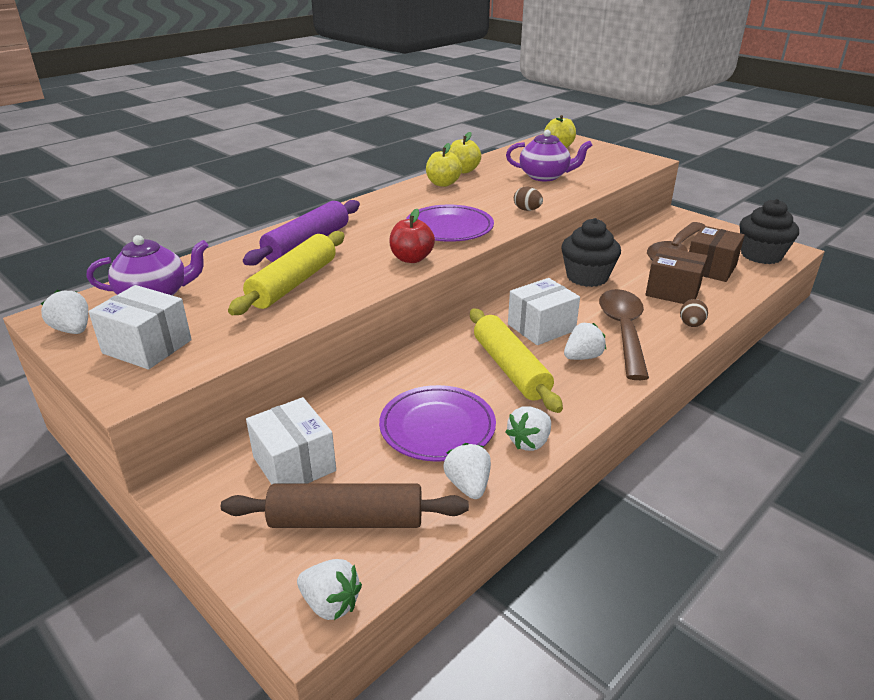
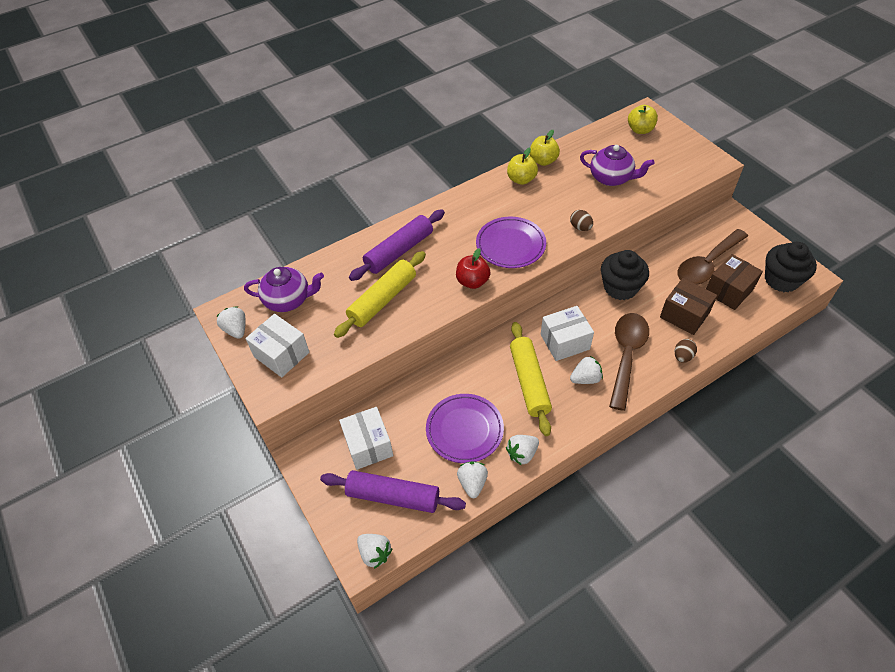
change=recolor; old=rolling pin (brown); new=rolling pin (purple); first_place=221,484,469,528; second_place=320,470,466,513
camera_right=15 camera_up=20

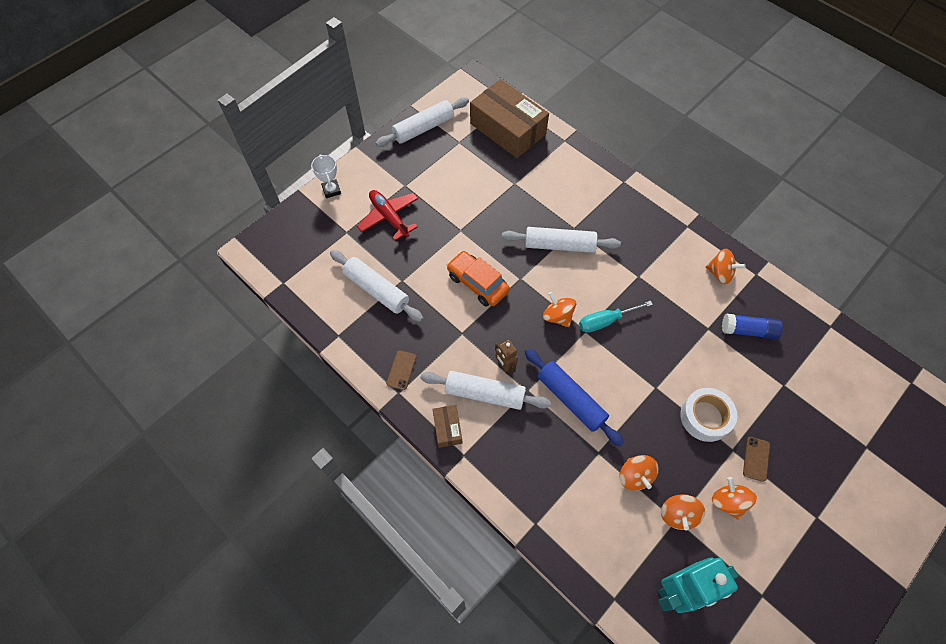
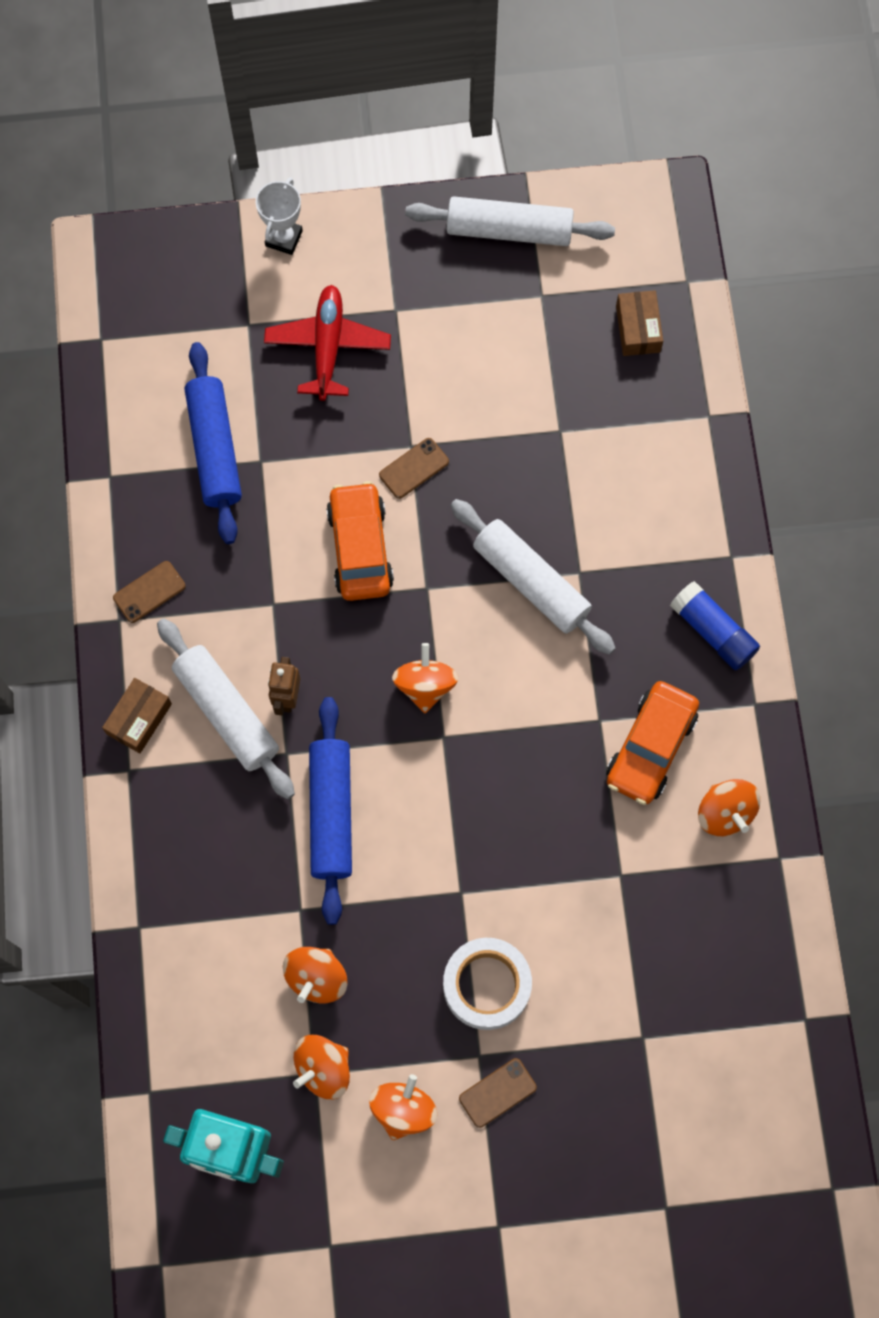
change=resize; old=package (brown); first_place=470,79,549,158; second_place=616,290,663,356; factor=0.44
change=recolor; old=rolling pin (snow-white); new=rolling pin (cobalt); first_place=330,250,423,322; second_place=185,342,242,544
change=delete; old=hand screwdriver (aqua); first_place=579,301,653,333
change=move; old=glue stick (cobalt); first_place=722,314,783,339; second_place=670,581,760,670
change=insert; new=mobile phone (brown); second_place=379,438,449,499
change=insert; new=toy car (orange); second_place=606,681,699,805
camera_right=40 camera_up=10

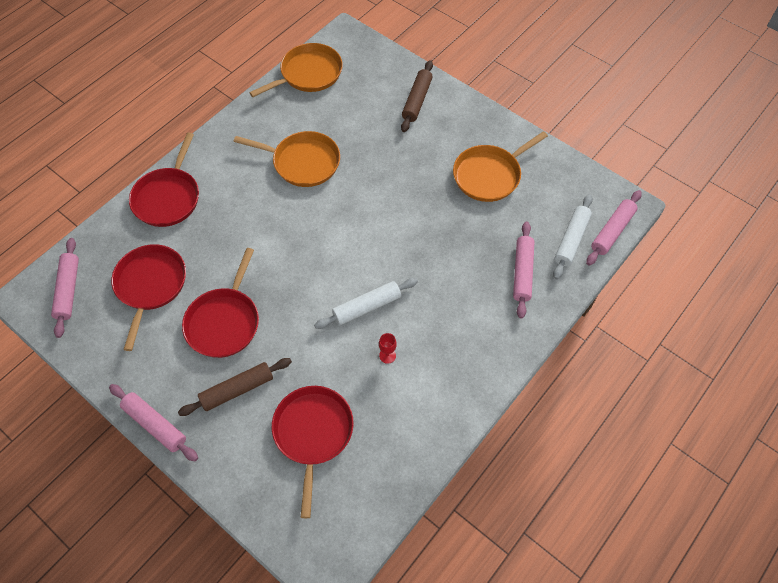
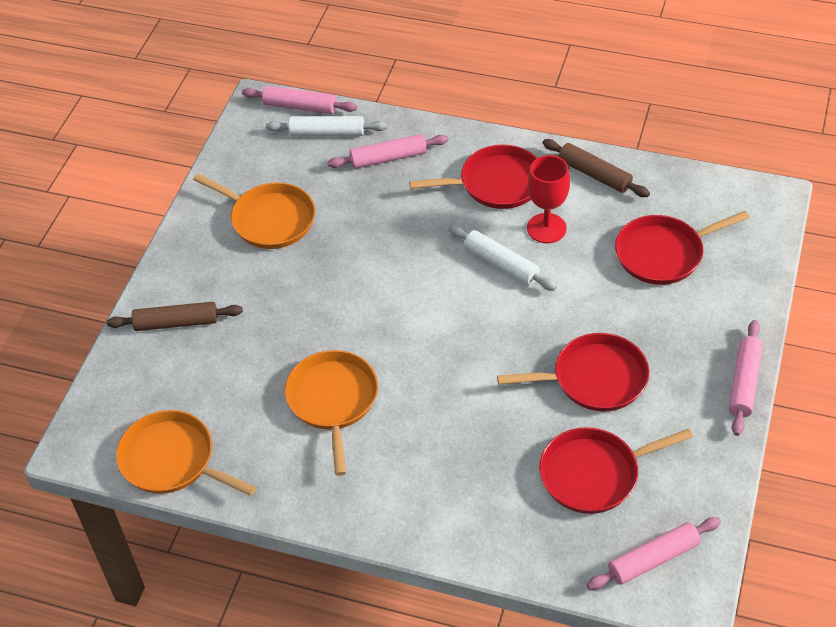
change=move; old=frying pan (scarlet); first_place=129,133,199,227; second_place=409,145,537,209
change=resize; old=chalice (scarlet); first_place=379,333,397,364; second_place=527,155,570,243; factor=2.12
change=move; old=rolling pin (brown); first_place=178,358,292,416; second_place=543,139,650,197
camera_right=-110 camera_up=-10

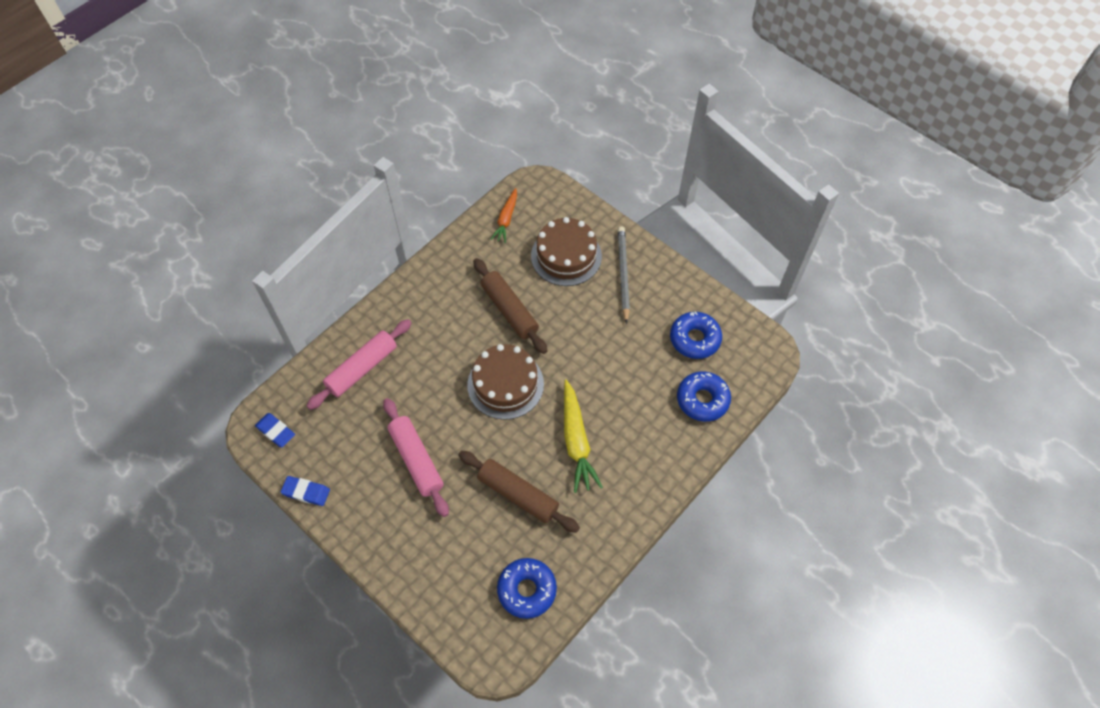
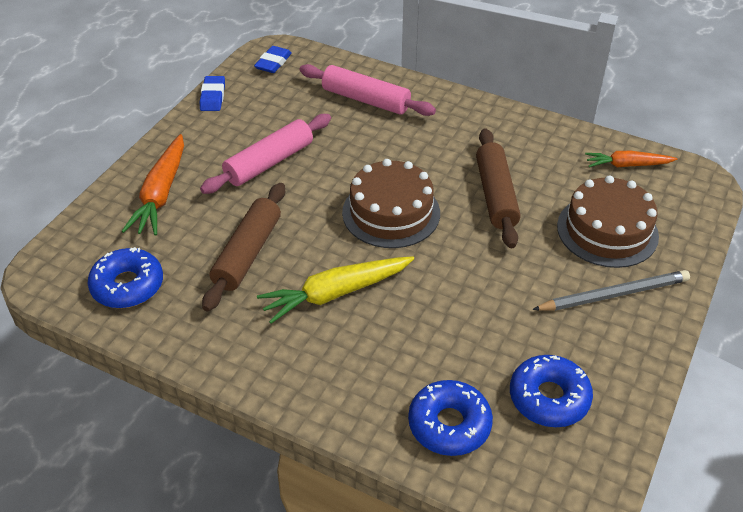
change=rotate; old=rolling pin (brown); first_place=473,258,547,354; second_place=476,128,521,248; degrees=-45
change=insert; new=carrot (orange); second_place=122,134,184,236
camera_right=75 camera_up=-15

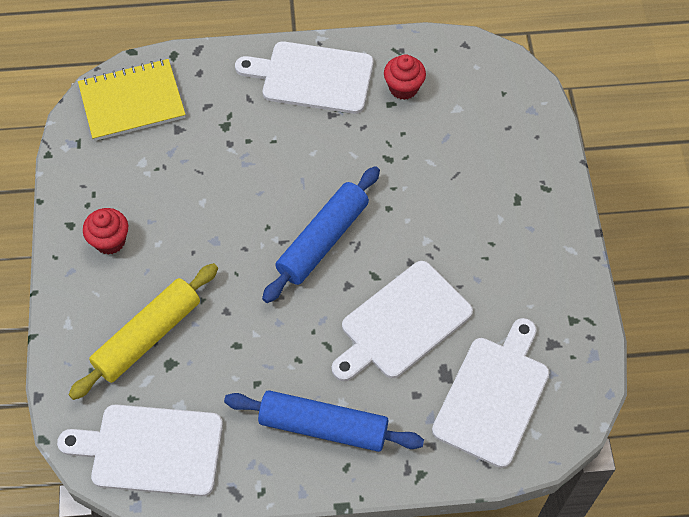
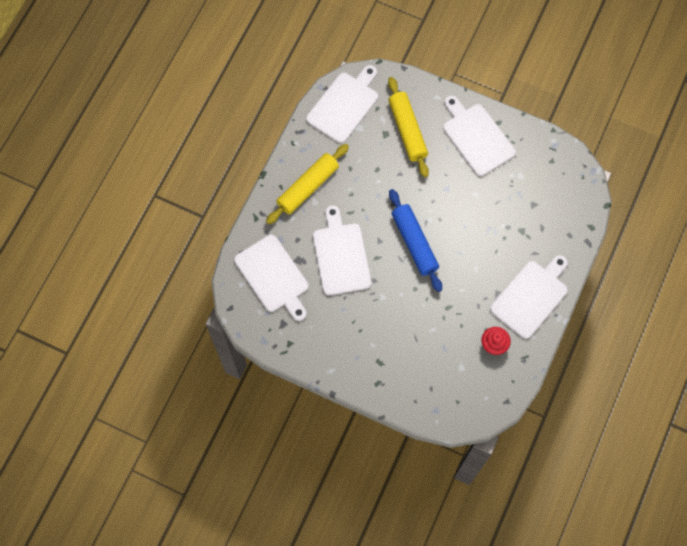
change=delete; old=exercise book (yellow); first_place=78,59,186,141
change=replace; old=cupcake (scarlet); new=cutting board (snow-white); first_place=83,208,128,255; second_place=443,96,516,176
change=recolor; old=rolling pin (cobalt); new=rolling pin (yellow); first_place=224,390,424,452; second_place=266,144,349,224
camera_right=120 camera_up=10

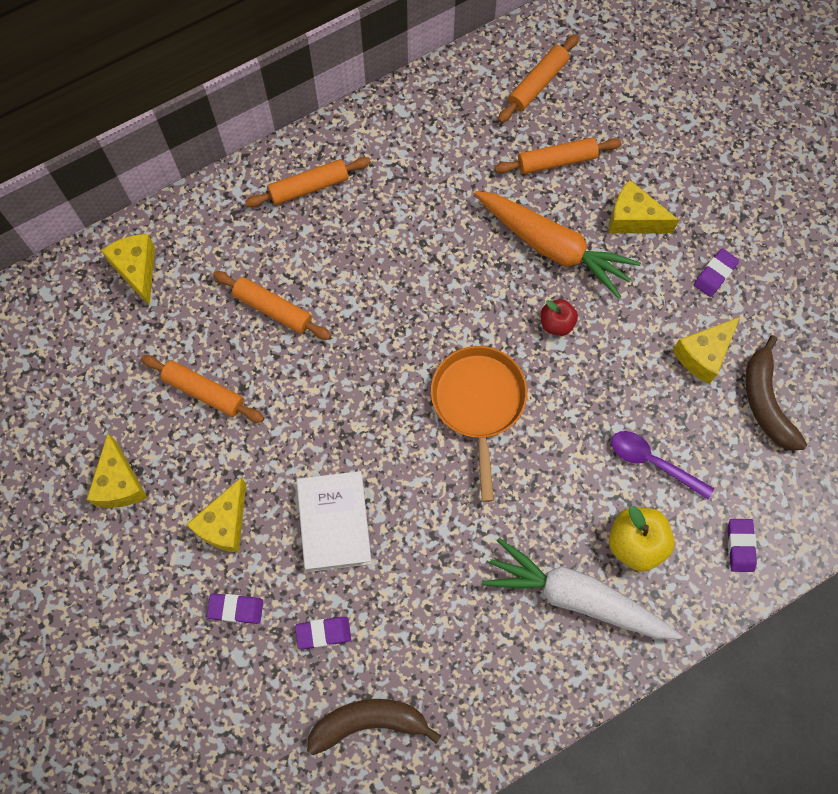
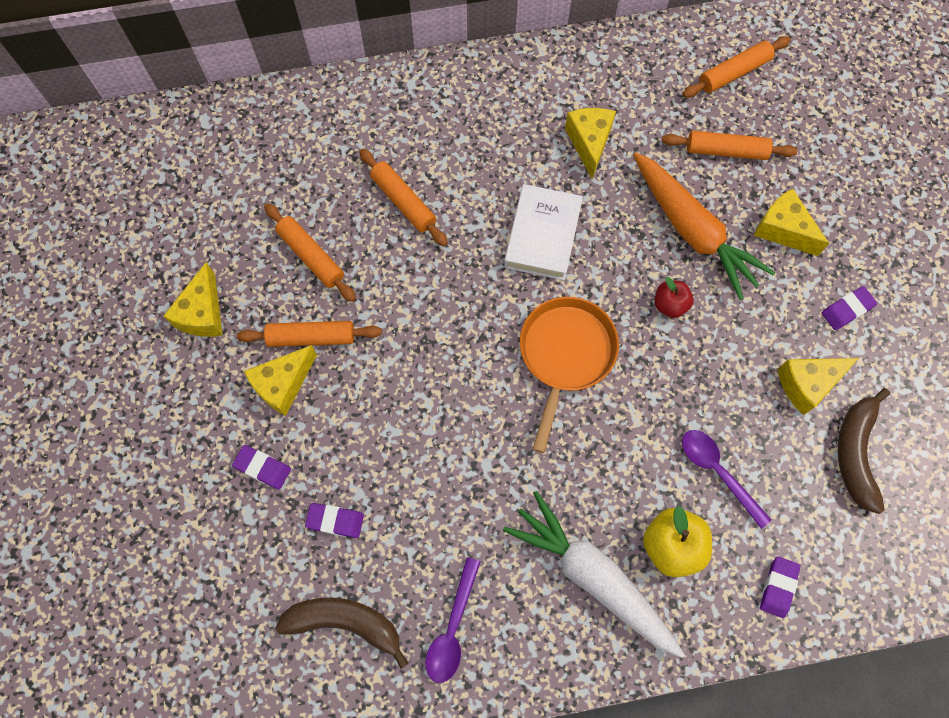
change=move; old=rolling pin (orange); first_place=245,157,371,207; second_place=237,321,382,347
change=move; old=cheese (yellow); first_place=101,234,155,306; second_place=565,108,616,179
change=move; old=book (snow-white); first_place=297,471,372,572; second_place=504,184,583,280
change=insert; new=spoon (purple); second_place=426,557,480,683
camera_right=20 camera_up=0

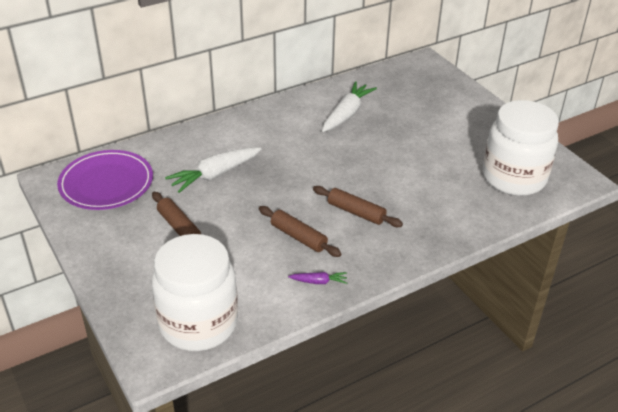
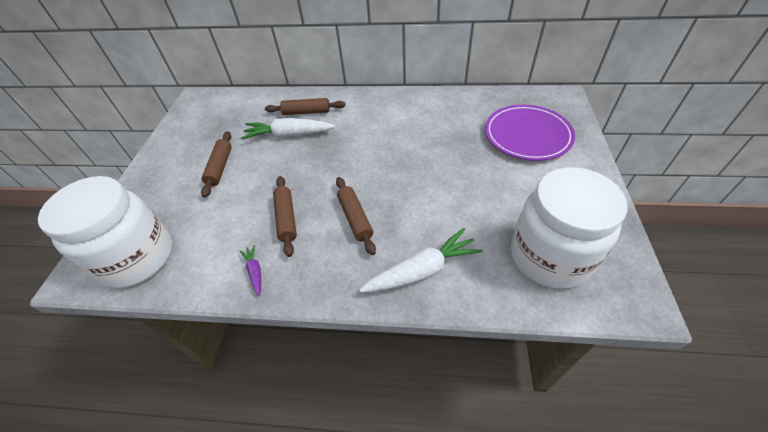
change=move; old=carrot (snow-white); first_place=322,81,377,132; second_place=360,228,483,292
change=move; old=dinner plate (purple); first_place=57,150,153,210; second_place=485,105,575,161
change=rotate; old=carrot (purple); first_place=288,272,347,284; second_place=239,245,261,296; degrees=-150
change=insert; new=rolling pin (brown); second_place=265,98,346,115
camera_right=40 camera_up=10

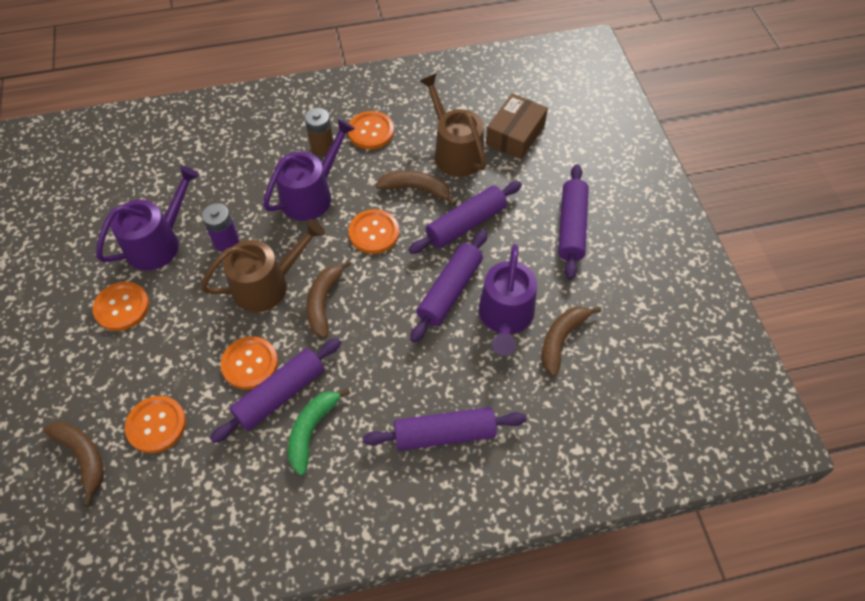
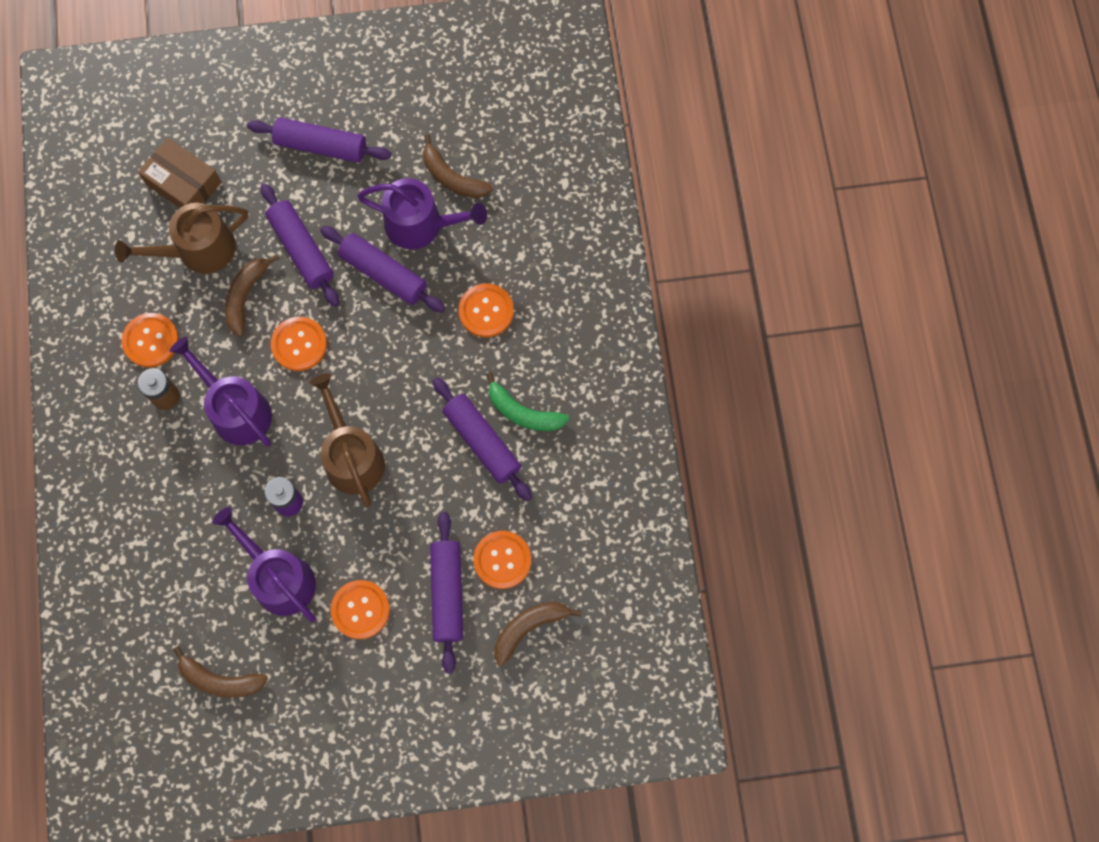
change=move; old=toy banana (brown); first_place=306,260,351,338; second_place=173,646,268,698
change=move; old=button (orange); first_place=221,336,278,390; second_place=458,283,514,337
change=move; old=rolling pin (purple); first_place=363,407,526,451; second_place=430,512,464,674
camera_right=-85 camera_up=15

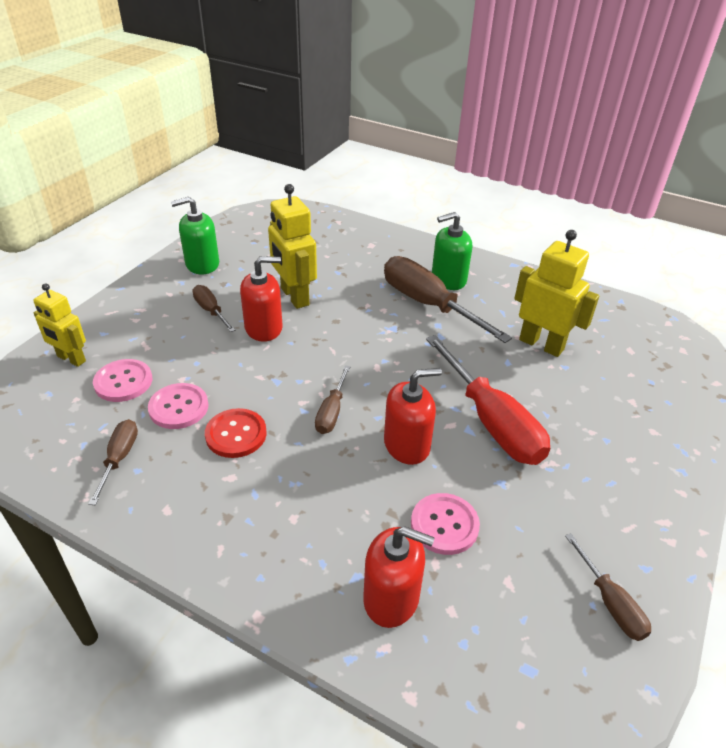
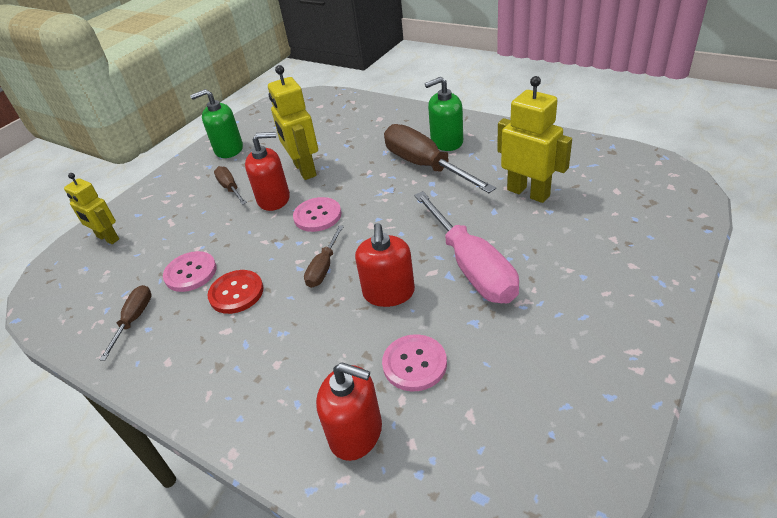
change=recolor; old=hand screwdriver (scarlet); new=hand screwdriver (rose-pink); first_place=426,335,550,465; second_place=414,191,519,304
change=move; old=button (rose-pink); first_place=93,359,152,402; second_place=293,197,342,232
change=rotate; old=pump bottle (scarlet); first_place=384,368,442,465; second_place=355,223,415,307; degrees=105
change=delete; old=hand screwdriver (brown); first_place=565,533,651,641
camera_right=10 camera_up=0

